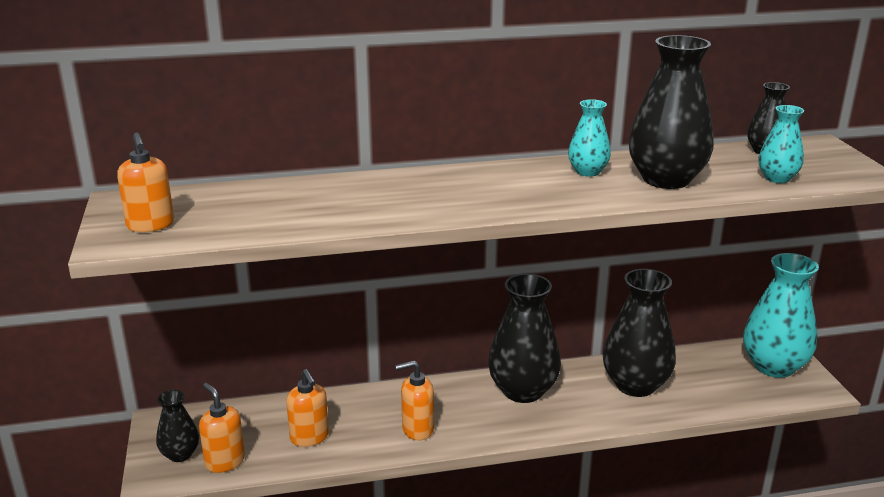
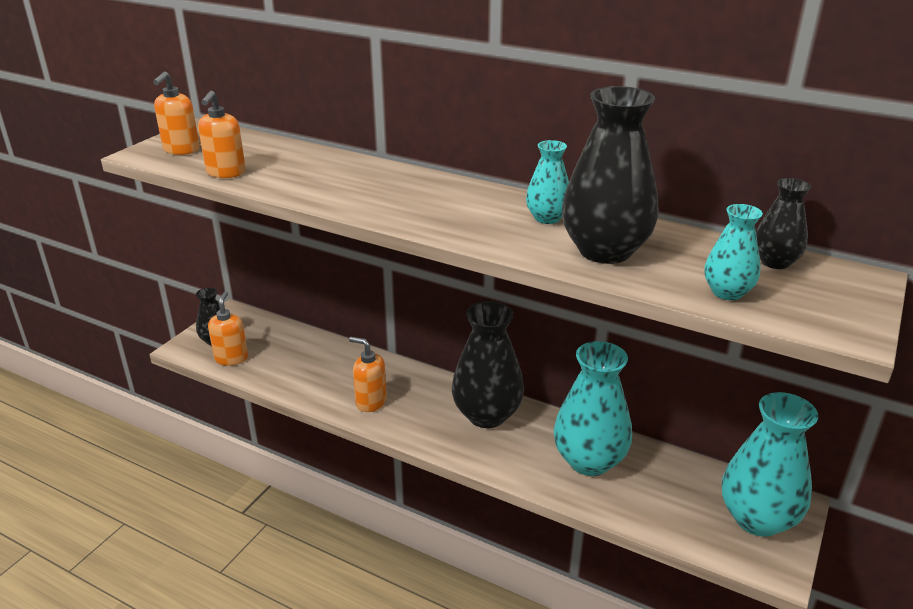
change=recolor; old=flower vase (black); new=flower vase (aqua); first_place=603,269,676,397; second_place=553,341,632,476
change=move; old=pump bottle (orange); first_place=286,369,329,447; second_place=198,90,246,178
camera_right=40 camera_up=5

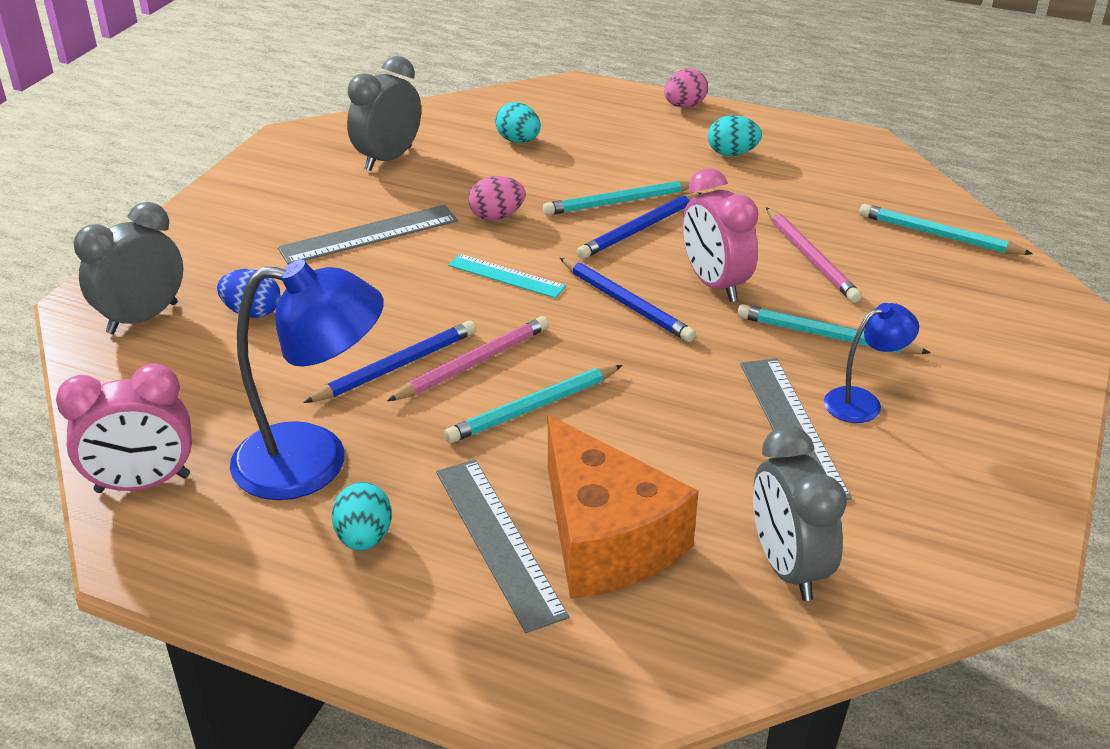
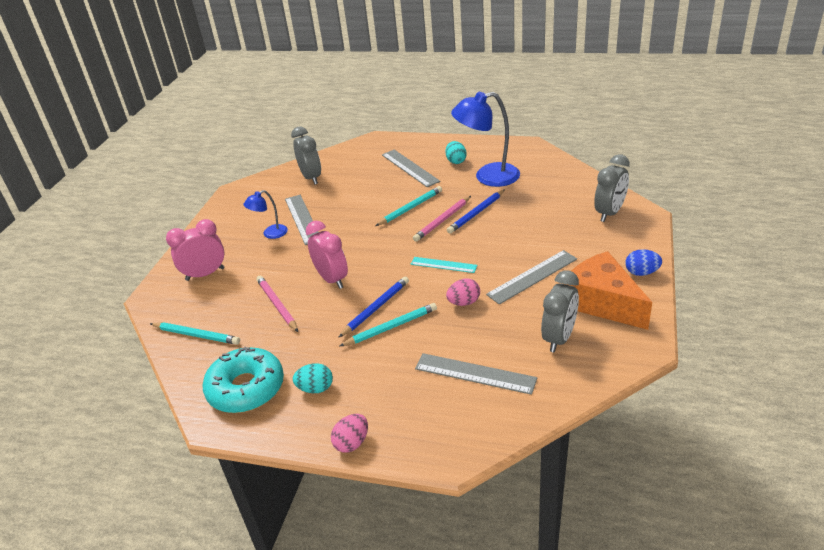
change=replace; old=egg shape (aqua); new=ruler (grey); first_place=495,102,541,143; second_place=415,353,537,395
change=delete; old=pencil (cobalt); first_place=560,258,696,342
change=move; old=egg shape (cobalt); first_place=217,269,280,318; second_place=625,249,662,276
change=delete; old=pencil (aqua); first_place=737,304,931,354
change=move; old=alarm clock (rose-pink); first_place=56,364,192,493; second_place=166,219,224,281
change=move; old=cheese (orange); first_place=548,415,699,599; second_place=565,251,652,330
change=insert; new=donut (aqua); second_place=203,347,284,413
camera_right=175 camera_up=0

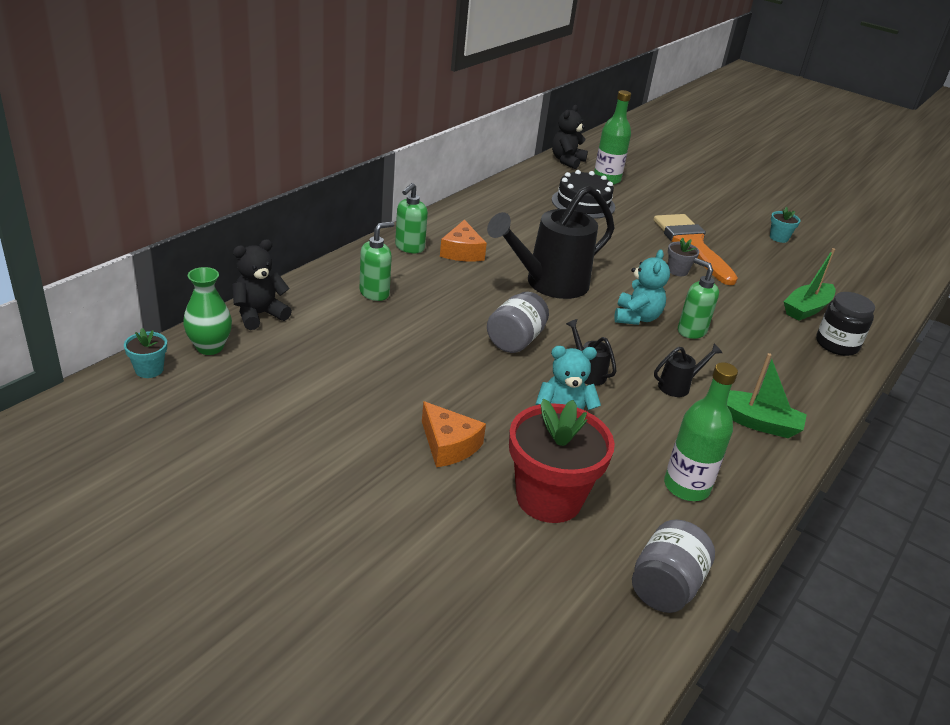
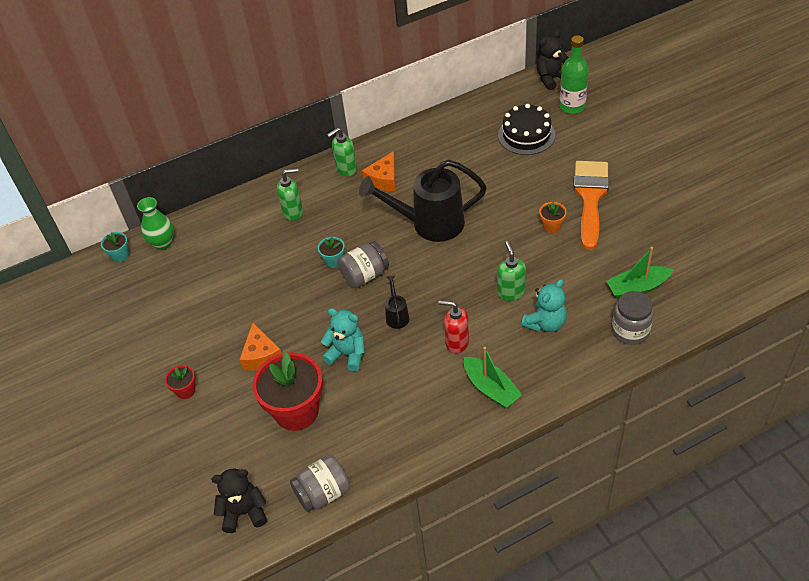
change=move; old=potted plant (aqua); first_place=770,207,801,243; second_place=318,237,345,268
change=recolor; old=potted plant (grey); new=potted plant (orange); first_place=668,237,699,276; second_place=539,202,567,233
change=move; old=teddy (black); first_place=233,239,292,330; second_place=211,469,267,533
change=move; old=teddy (aqua); first_place=614,249,670,325; second_place=521,279,567,332
change=recolor; old=jar (black); new=jar (grey); first_place=816,292,875,356; second_place=612,291,654,345
change=replace; old=sprinkling can (black); new=pump bottle (scarlet); first_place=654,344,722,397; second_place=438,300,469,354
change=delete; old=bottle (emerald); first_place=664,362,738,501
change=insert; new=potted plant (scarlet); second_place=165,365,195,399
camera_right=35 camera_up=15

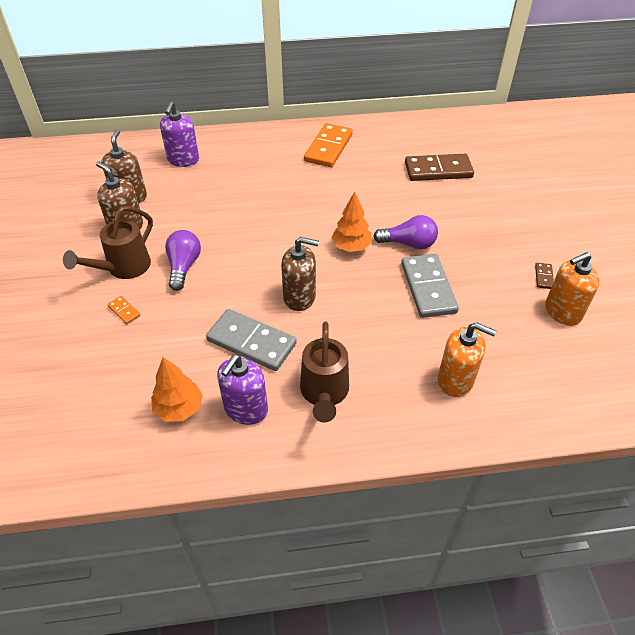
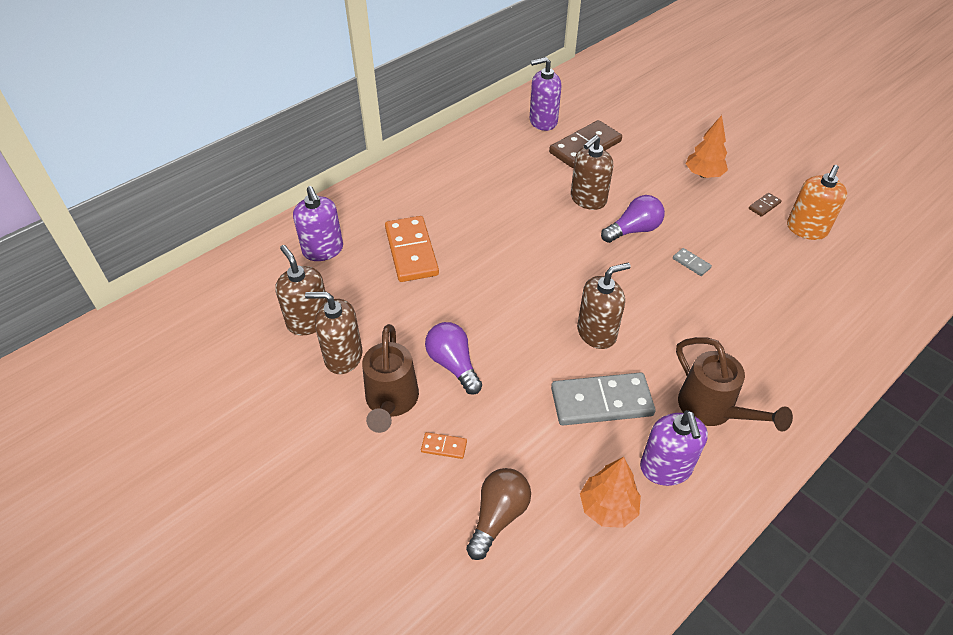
change=move; old=domino (orange); first_place=304,123,353,167; second_place=385,216,439,282
change=move; old=tree (orange); first_place=331,192,372,252; second_place=686,115,728,178
change=resize; old=domino (grey); first_place=401,254,459,318; second_place=673,248,712,276; factor=0.43
change=rotate; old=domino (brown); first_place=535,263,554,289; second_place=749,193,782,217; degrees=75
change=delete; old=pump bottle (orange); first_place=438,322,496,397
change=insert; new=pump bottle (purple); second_place=530,57,561,131
change=insert; new=pump bottle (brown); second_place=571,135,613,210
change=insert; new=lightbulb (brown); second_place=466,468,531,560
camera_right=-35 camera_up=0

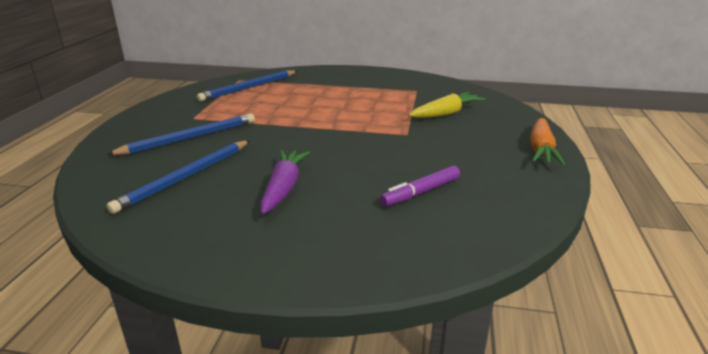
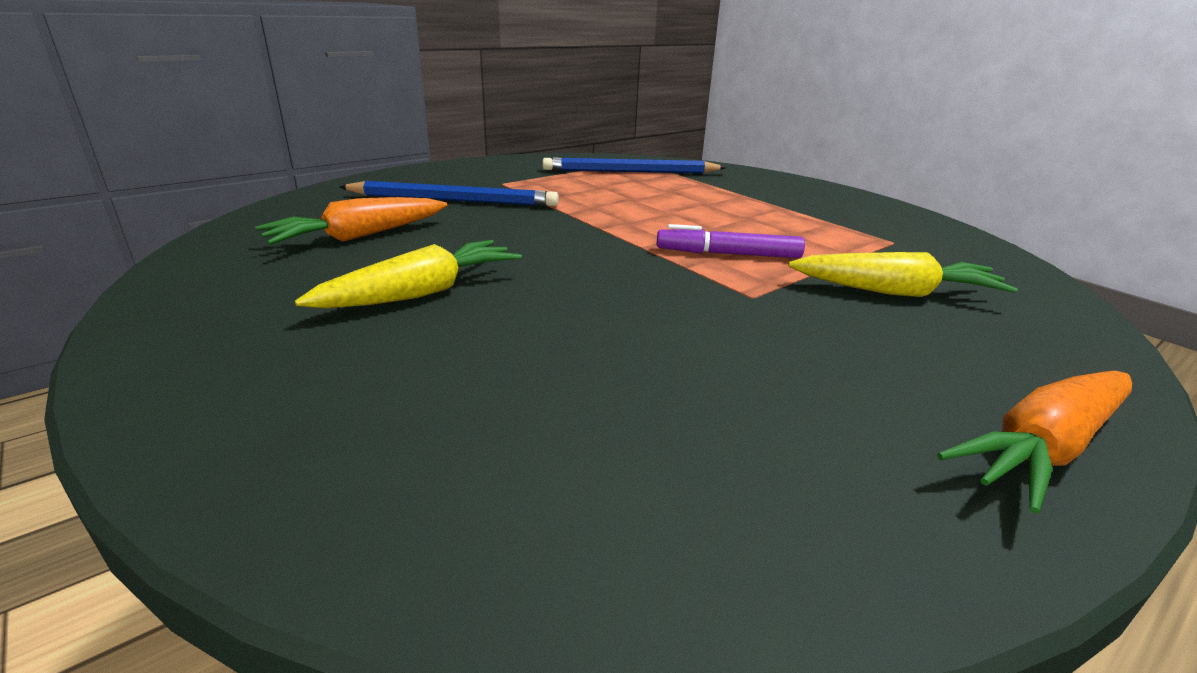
change=replace; old=pencil (cobalt); new=carrot (orange); first_place=106,140,250,214; second_place=255,197,447,245
change=recolor; old=carrot (purple); new=carrot (yellow); first_place=260,150,310,214; second_place=295,240,522,309
change=move; old=marker (purple); first_place=380,166,460,206; second_place=657,224,805,258
camera_right=40 camera_up=0

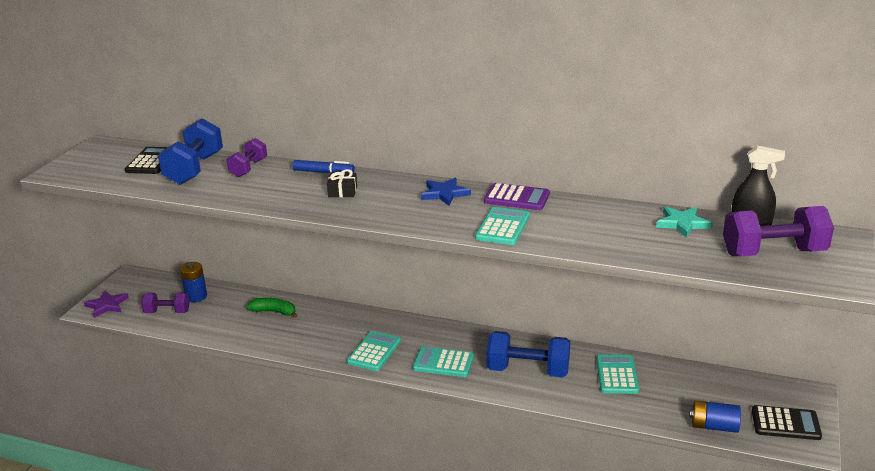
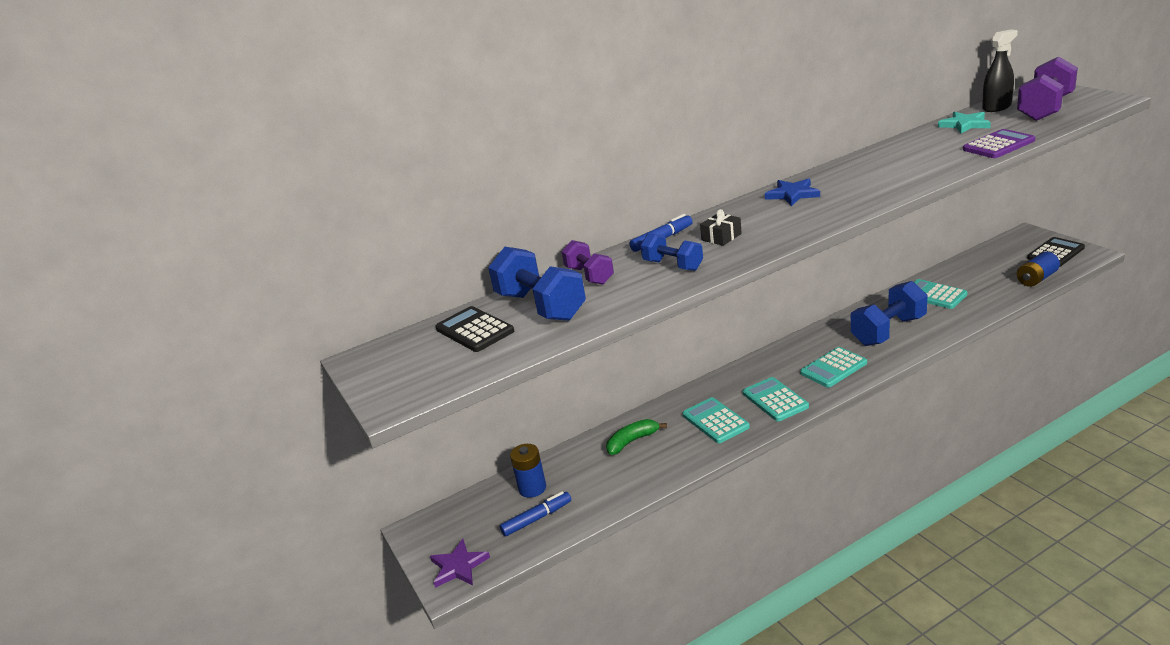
change=move; old=pocket calculator (purple); first_place=484,183,550,210; second_place=963,129,1035,158
change=move; old=pocket calculator (aqua); first_place=475,207,530,245; second_place=682,397,750,443
change=replace; old=dumbbell (purple); new=marker (cobalt); first_place=141,293,190,313; second_place=500,491,571,537
change=insert; new=dumbbell (cobalt); second_place=640,233,703,271
camera_right=-45 camera_up=0

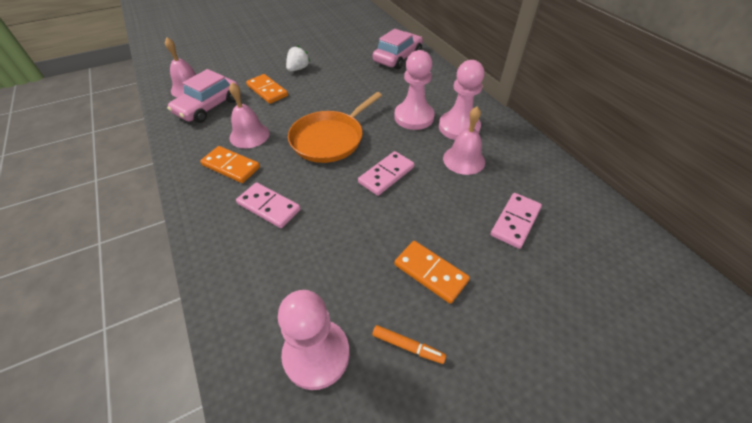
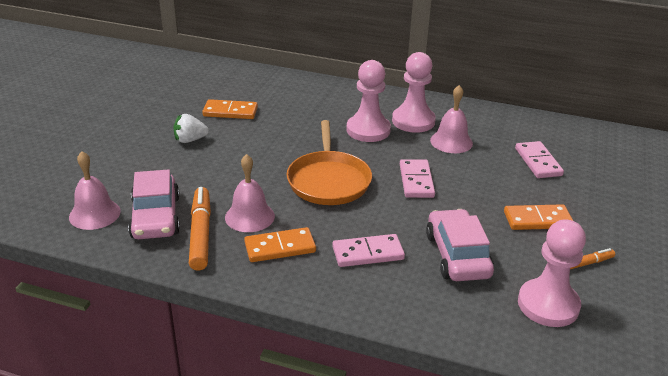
change=move; old=toy car (rose-pink); first_place=373,29,423,69; second_place=426,209,494,281
change=rotate; old=toy strawberry (snow-white); first_place=286,45,310,72; second_place=174,114,209,143; degrees=-90
change=move; old=domino (orange); first_place=246,74,288,104; second_place=202,99,258,119
change=insert; new=marker (orange); second_place=189,187,211,271
camera_right=-45 camera_up=-15

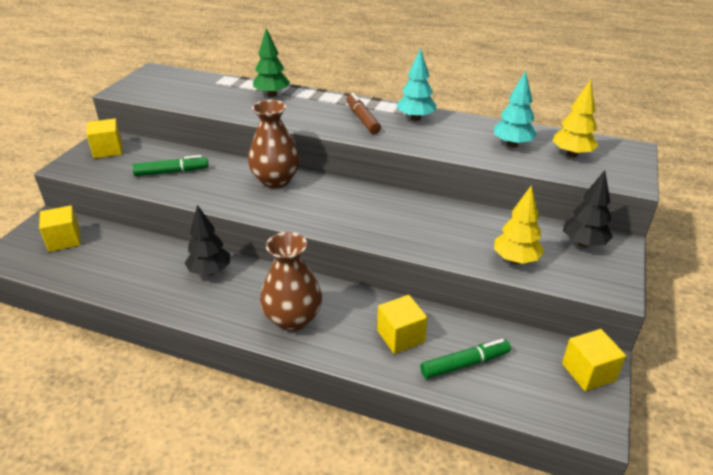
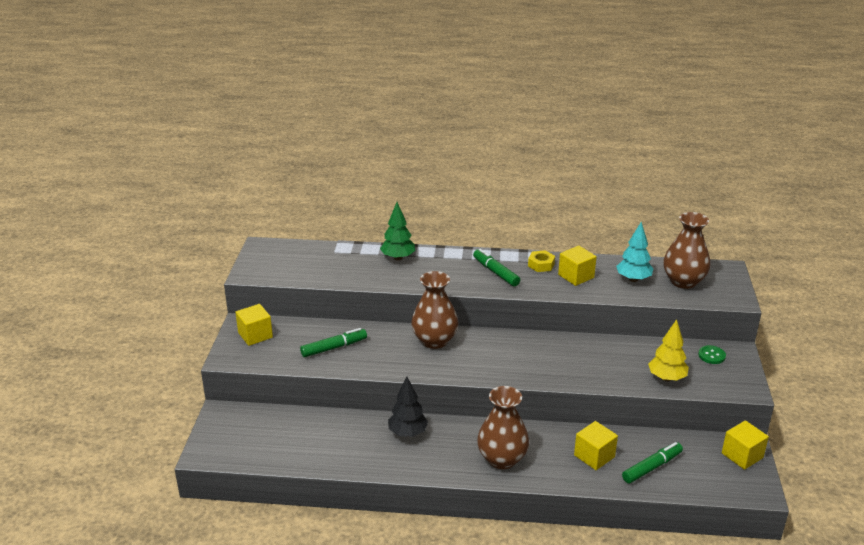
change=replace; old=tree (aqua); new=hex nut (yellow); first_place=397,48,437,121; second_place=528,250,555,272
change=replace; old=tree (yellow); new=flower vase (brown); first_place=553,79,598,157; second_place=663,212,711,289
change=recolor; old=marker (brown); new=marker (emerald); first_place=346,93,381,134; second_place=473,249,520,287
change=replace; old=tree (black); new=button (emerald); first_place=563,170,613,248; second_place=698,345,726,364
change=move; old=cube (yellow); first_place=39,205,81,252; second_place=558,246,597,286
camera_right=-15 camera_up=-5

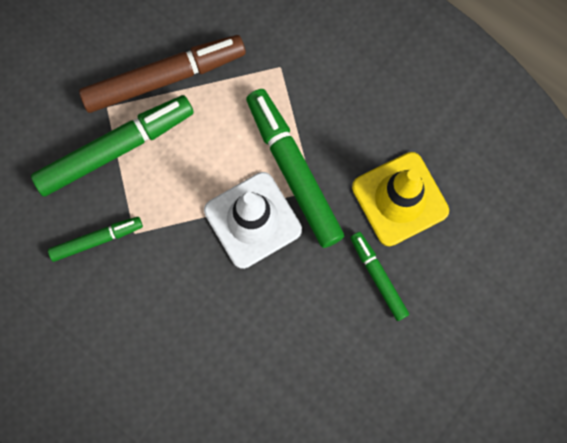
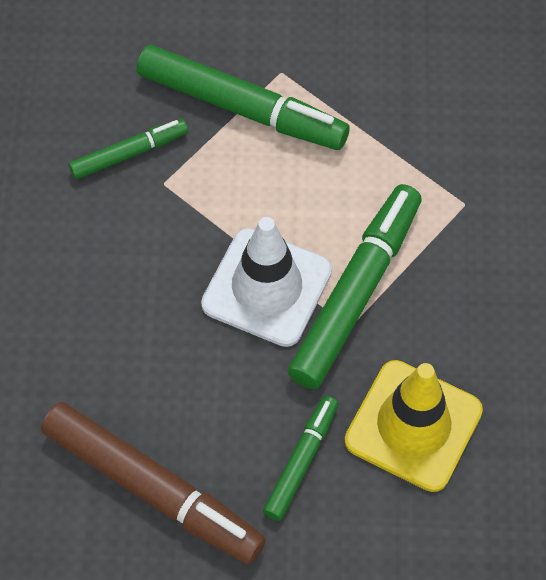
change=move; old=marker (brown); first_place=79,35,246,113; second_place=41,402,266,565
change=rotate; old=marker (emerald); first_place=48,217,143,262; second_place=69,119,188,179; degrees=-60
camera_right=55 camera_up=-15

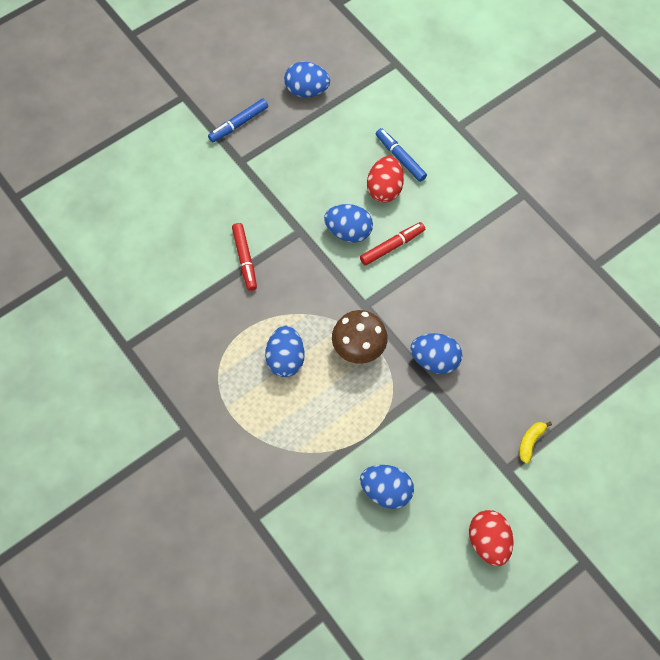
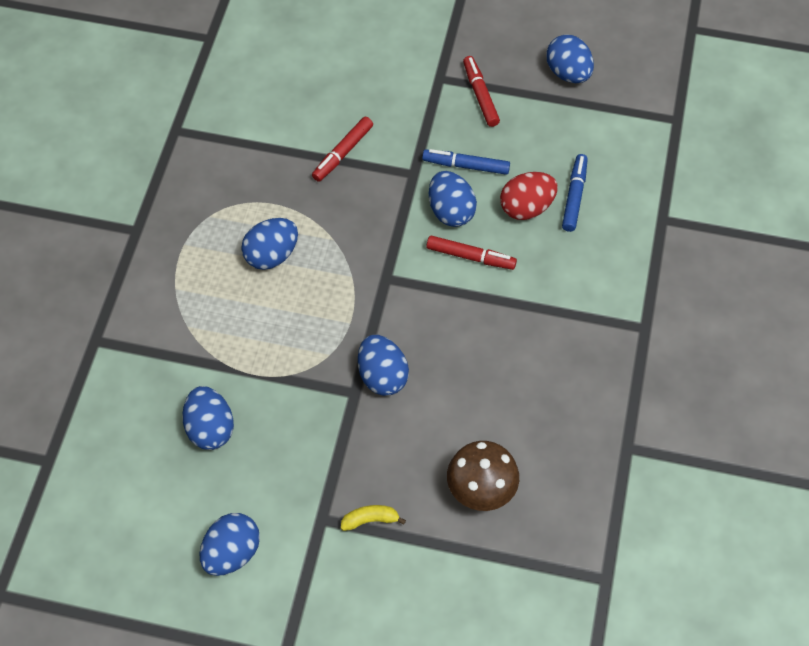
change=move; old=marker (cobalt); first_place=208,99,268,143; second_place=422,149,510,175
change=move; old=mushroom (brown); first_place=332,310,388,364; second_place=447,441,519,511
change=recolor; old=egg shape (scarlet); new=egg shape (cobalt); first_place=469,510,513,566; second_place=199,513,260,576
change=insert; new=marker (scarlet); second_place=463,56,500,127
camera_right=50 camera_up=-5

